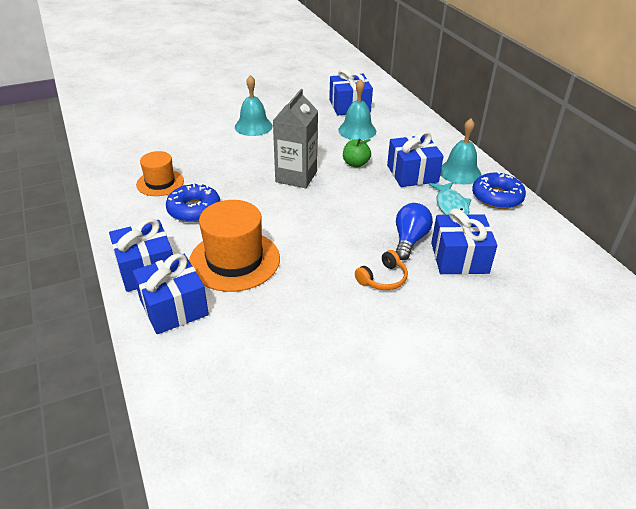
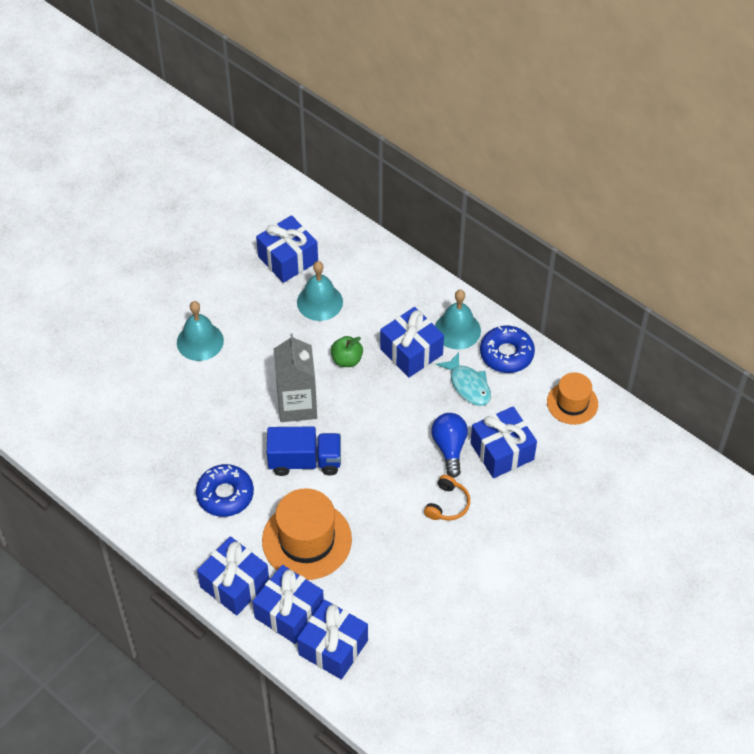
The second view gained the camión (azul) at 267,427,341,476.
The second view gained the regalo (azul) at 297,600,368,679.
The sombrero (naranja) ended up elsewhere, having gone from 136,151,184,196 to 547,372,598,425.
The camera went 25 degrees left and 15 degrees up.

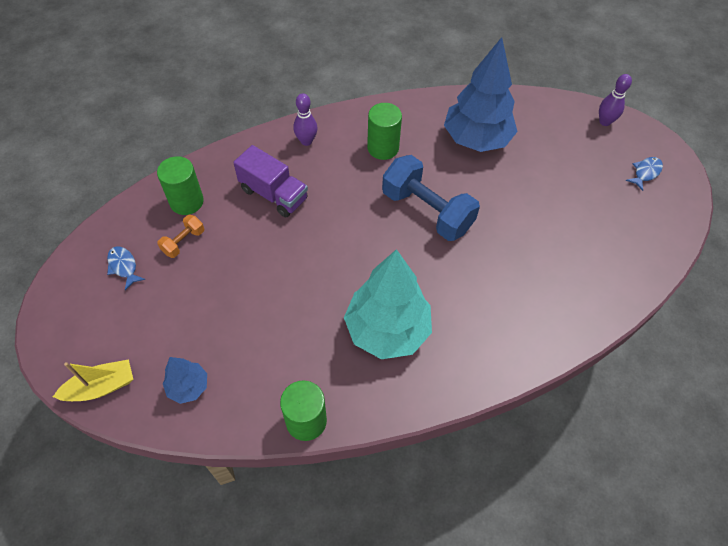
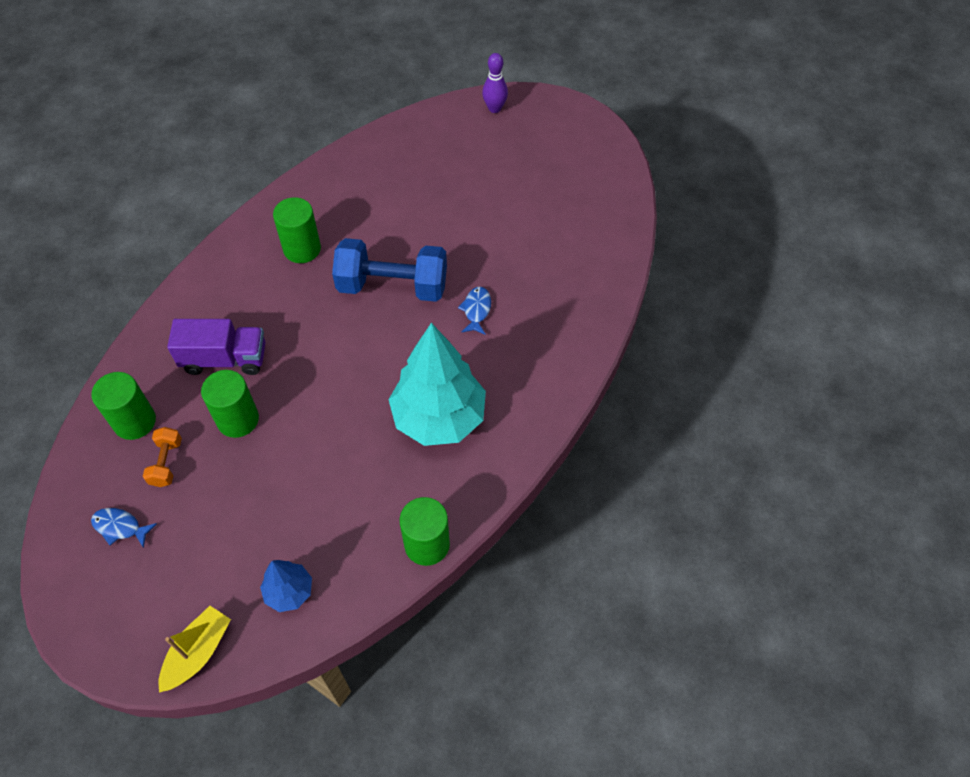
The second view gained the cilindro (verde) at 201,370,259,438.
The pez (azul) ended up elsewhere, having gone from 626,157,663,191 to 458,287,491,334.
The second view lost the bolo (morado) at 293,93,317,146.
The second view lost the árbol (azul) at 444,37,518,152.
The camera went 35 degrees left and 0 degrees up.

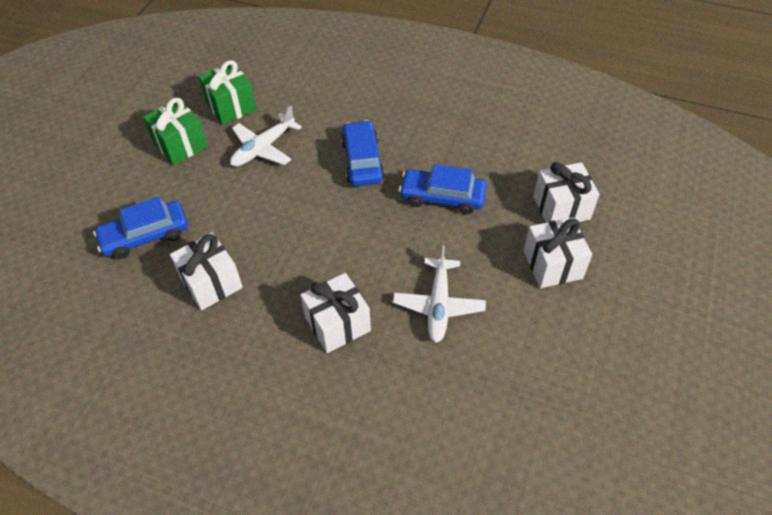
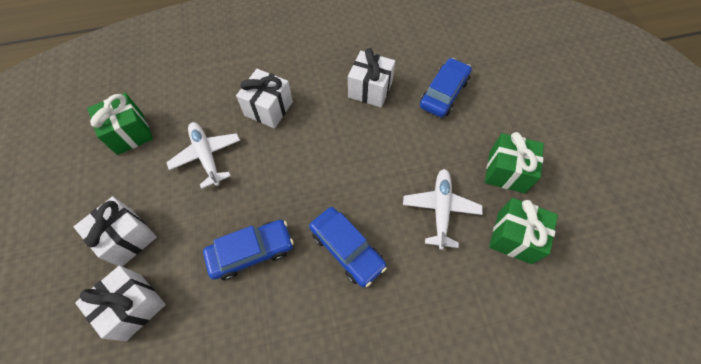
The second view gained the regalo (verde) at 87,93,153,155.
The camera went 145 degrees right and 10 degrees up.

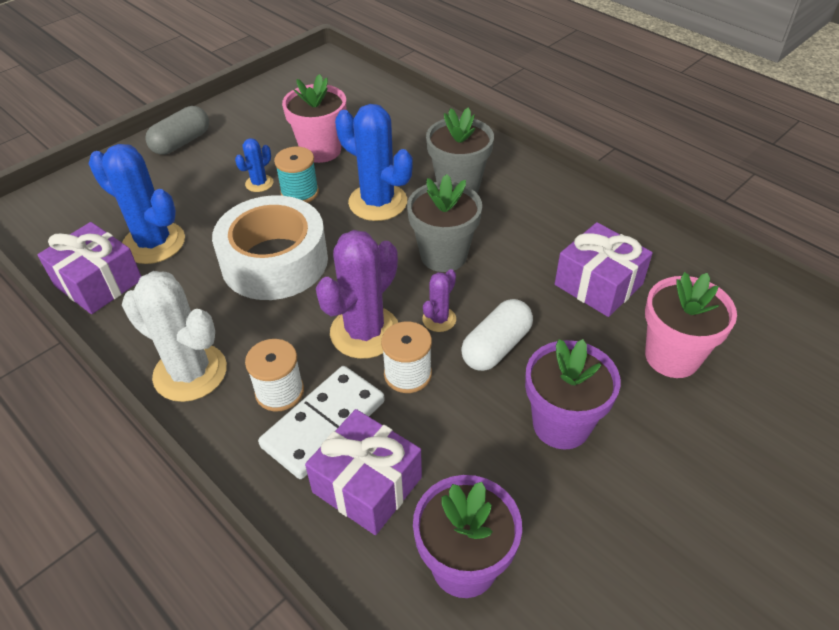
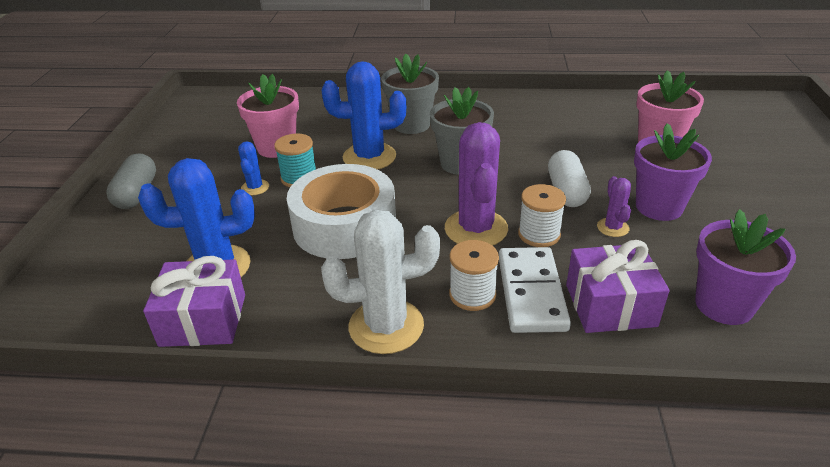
The cactus (morado) ended up elsewhere, having gone from 422,269,456,332 to 597,176,631,237.
The second view lost the regalo (morado) at 555,222,653,317.
The camera went 40 degrees left and 10 degrees down.

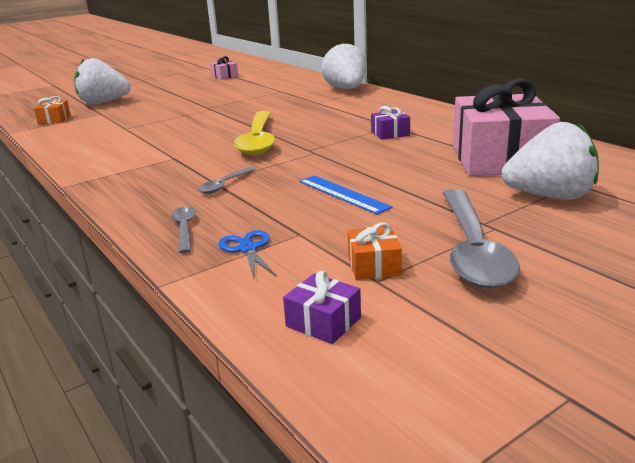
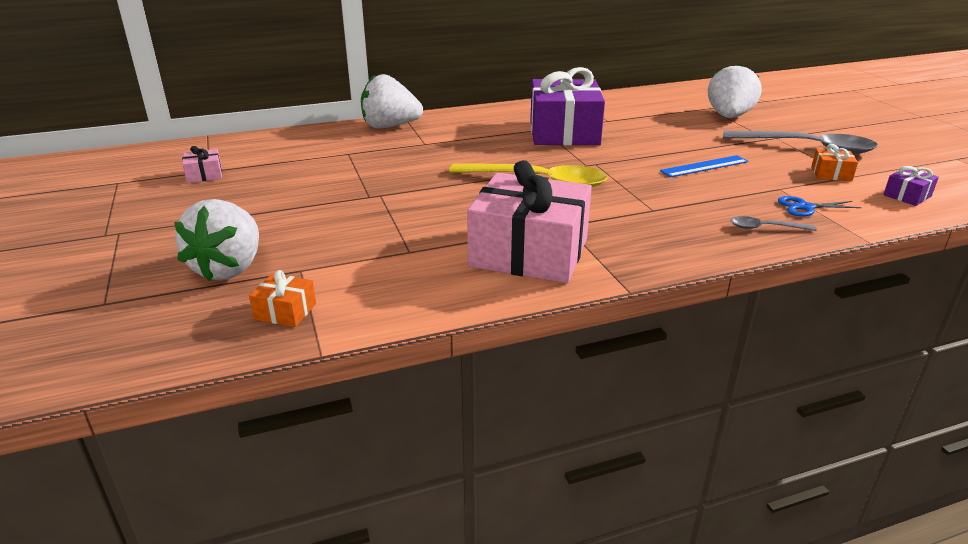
The regalo (rosa) ended up elsewhere, having gone from 453,79,560,176 to 467,160,592,283.
The size of the regalo (morado) at 371,106,410,140 changed by a factor of 2.46.
The second view lost the cuchara (gris) at 198,166,256,194.
The camera went 75 degrees left and 5 degrees up.

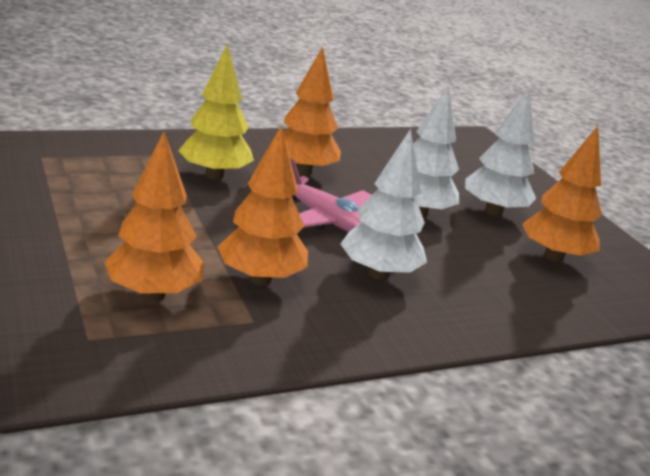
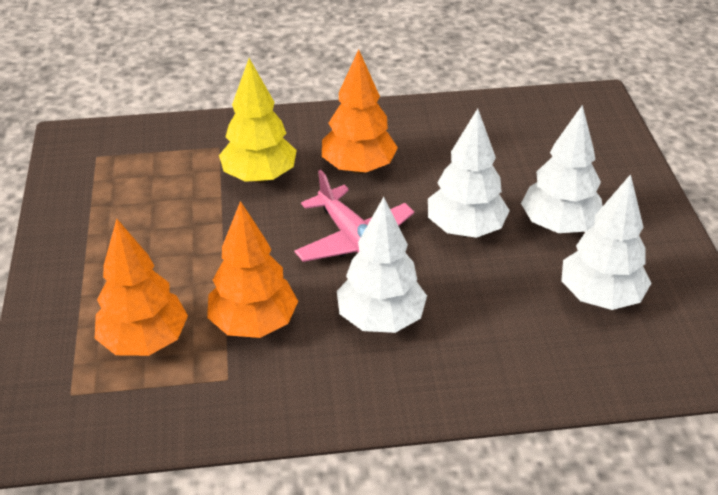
What was the árbol (naranja) at 522,126,602,262 turned into the árbol (blanco) at 561,174,651,310.
The camera went 20 degrees right and 15 degrees up.

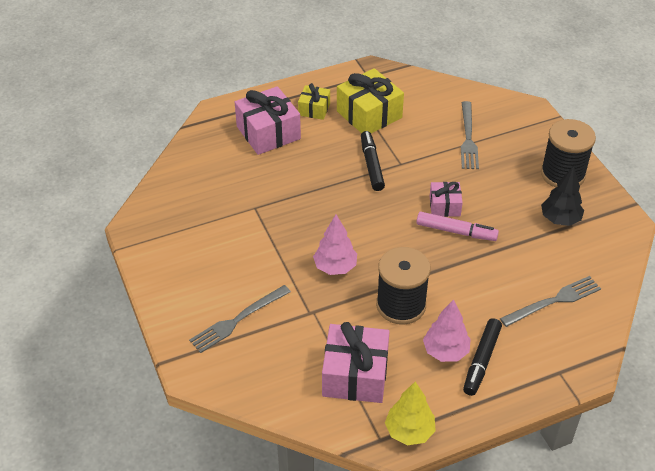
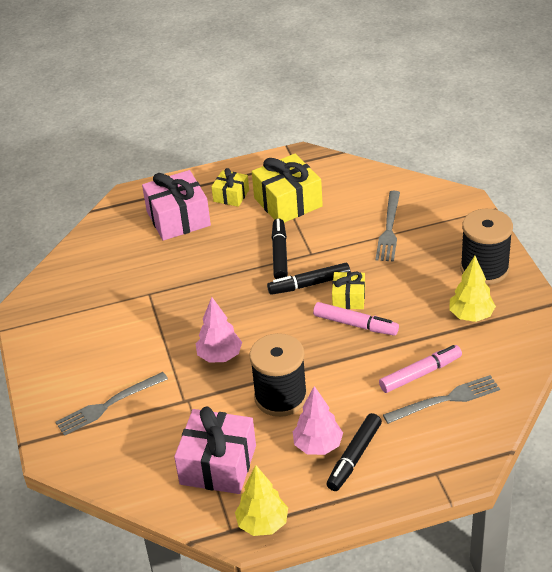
The second view gained the rotulador (negro) at 267,263,351,295.
What was the regalo (rosa) at 430,182,463,217 turned into the regalo (amarillo) at 332,272,365,309.
The second view gained the rotulador (rosa) at 379,345,462,393.
What was the árbol (negro) at 541,166,584,226 turned into the árbol (amarillo) at 449,256,496,322.
The camera went 10 degrees right and 5 degrees down.

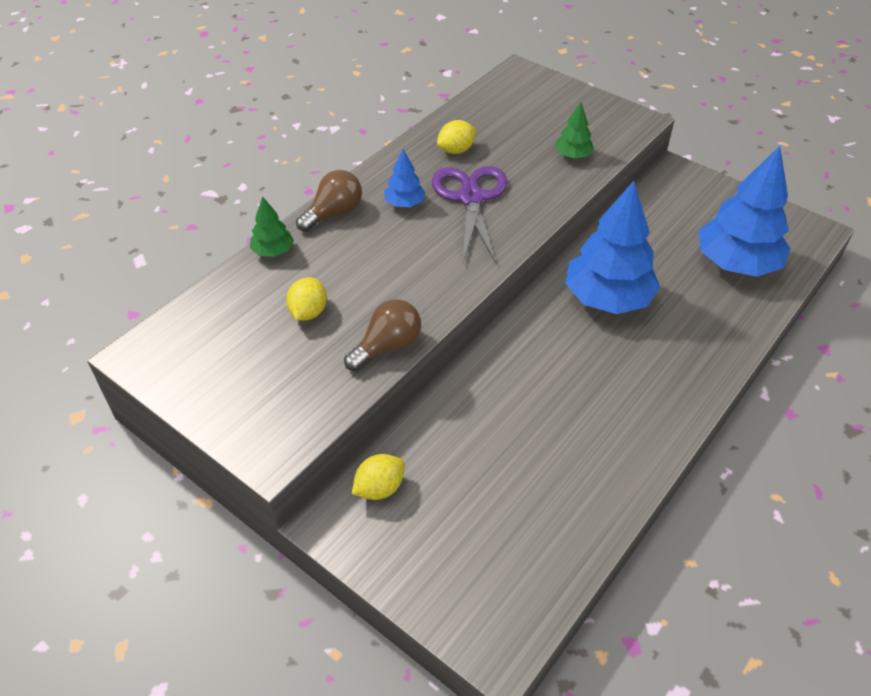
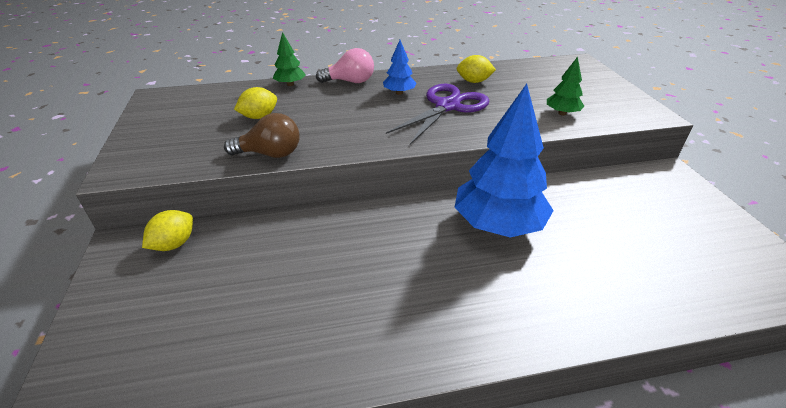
The limón (amarillo) at 352,454,405,500 ended up facing another way, 60 degrees counterclockwise from before.
What was the bombilla (marrón) at 296,170,362,232 turned into the bombilla (rosa) at 316,48,374,83.
The second view lost the árbol (azul) at 698,146,791,277.
The camera went 40 degrees right and 10 degrees down.

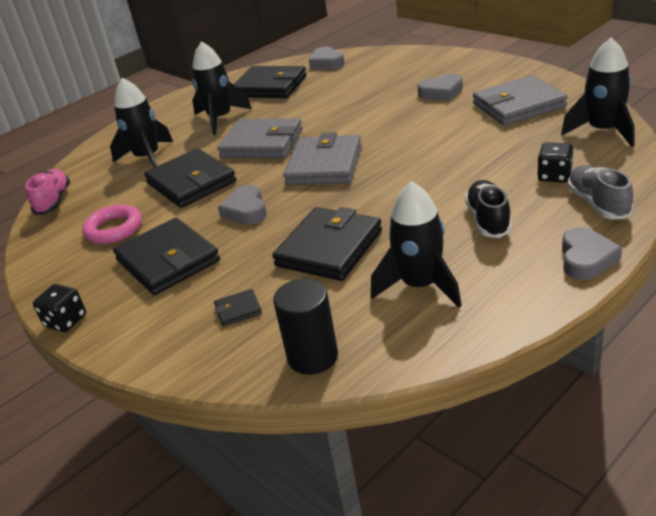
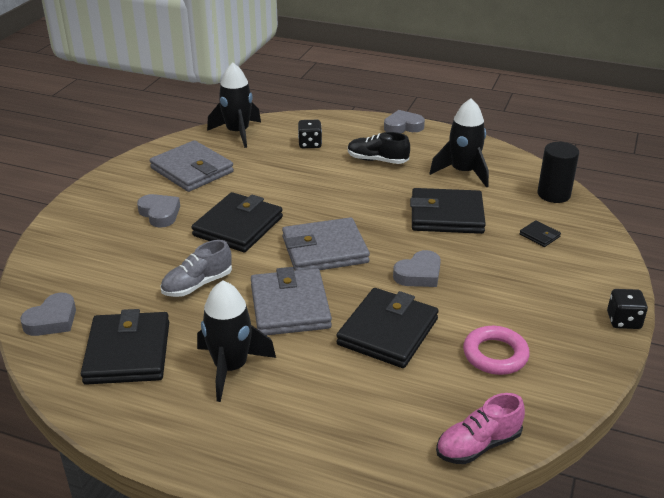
The zapato (gris) ended up elsewhere, having gone from 568,165,633,219 to 161,240,232,297.
The cartera (negro) ended up elsewhere, having gone from 113,218,220,295 to 192,192,283,252.
The zapato (negro) at 465,180,512,238 ended up facing another way, 45 degrees clockwise from before.
The second view lost the cohete (negro) at 110,78,173,168.
The camera went 120 degrees left and 0 degrees up.

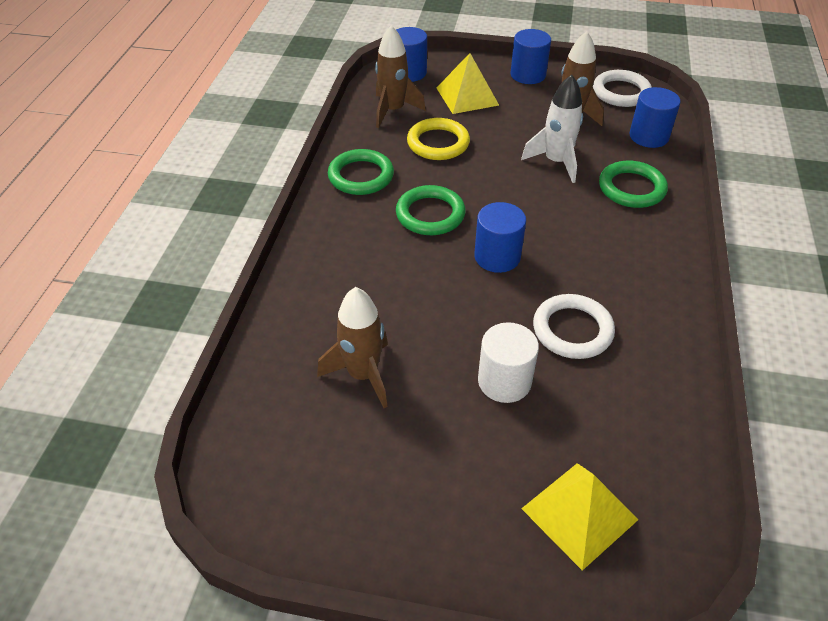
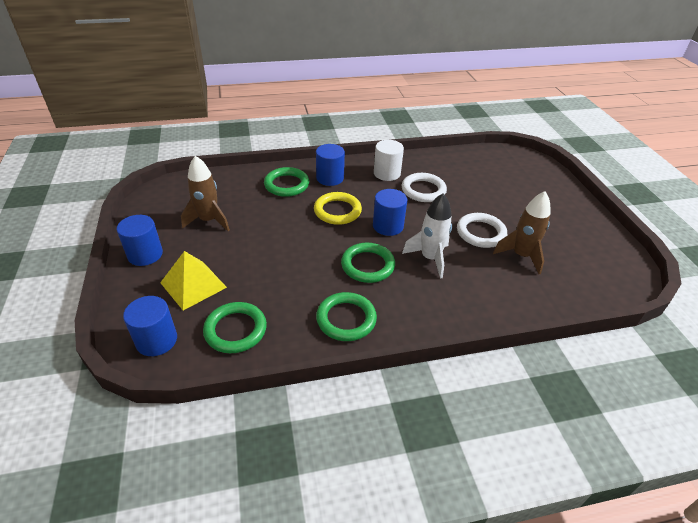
Where the cohete (marrón) stood at 375,25,426,128, the anillo (verde) came to stand at 203,302,267,353.
The anillo (amarillo) ended up elsewhere, having gone from 407,118,470,160 to 314,192,362,225.
The cilindro (azul) ended up elsewhere, having gone from 629,87,681,148 to 316,144,345,186.
The cilindro (blanco) ended up elsewhere, having gone from 478,322,539,403 to 374,140,404,181.
The cohete (blanco) ended up elsewhere, having gone from 521,74,583,183 to 402,193,452,279.
The anillo (blanco) ended up elsewhere, having gone from 593,70,652,107 to 457,213,507,248.
The second view lost the pirámide (amarillo) at 521,463,638,571.
The camera went 115 degrees left and 5 degrees down.

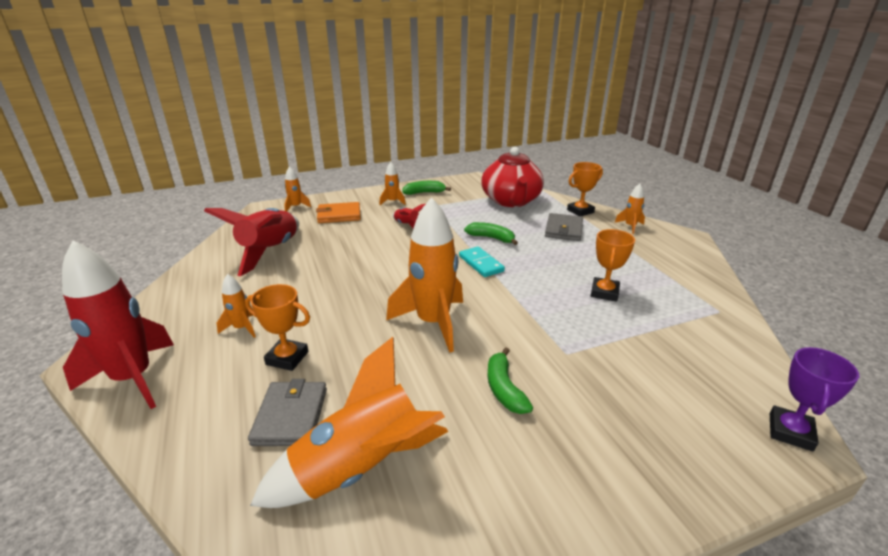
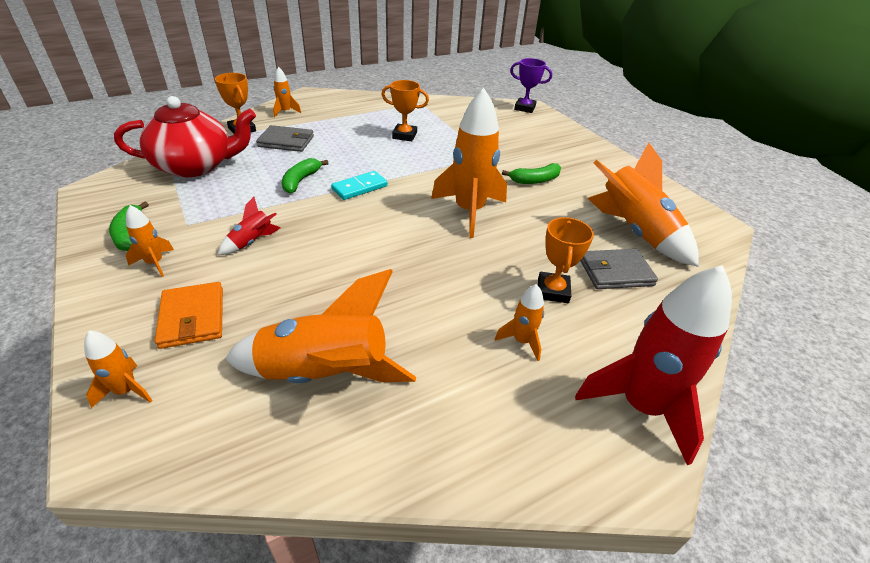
What was the cohete (rojo) at 204,208,299,276 turned into the cohete (naranja) at 225,269,416,383.
The camera went 100 degrees left and 10 degrees up.

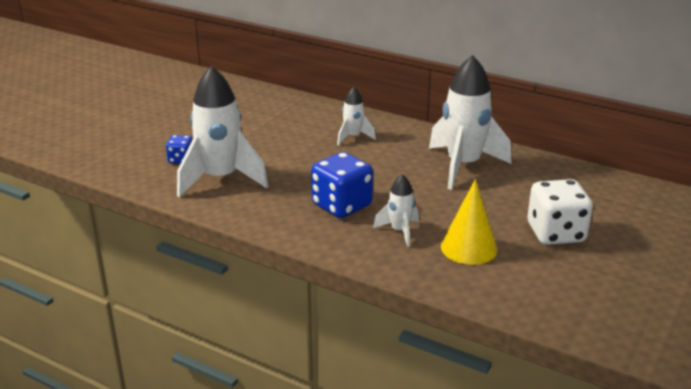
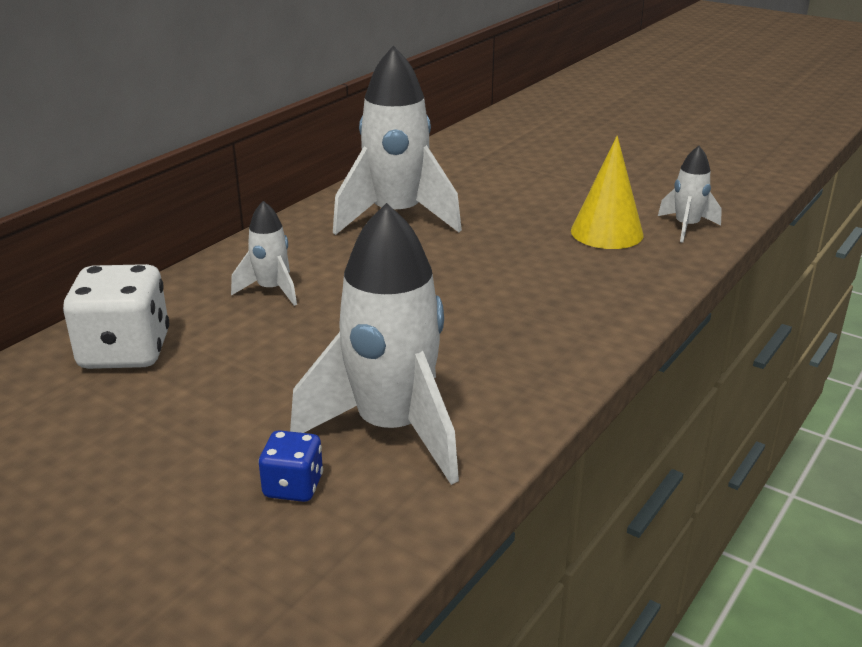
The dado (blanco) ended up elsewhere, having gone from 527,179,593,245 to 63,264,169,369.
The cohete (blanco) ended up elsewhere, having gone from 373,174,419,247 to 658,146,722,243.
The second view lost the dado (azul) at 311,152,373,218.
The camera went 85 degrees left and 0 degrees up.

